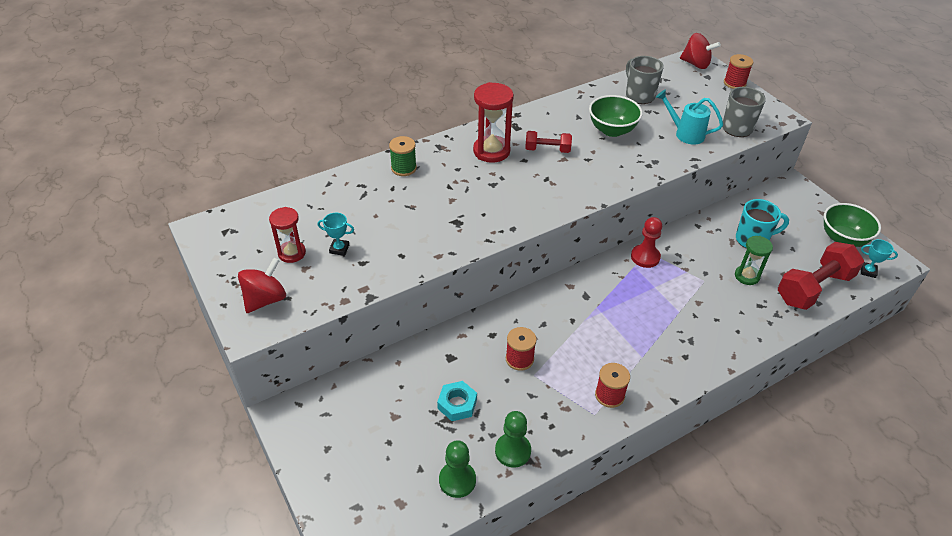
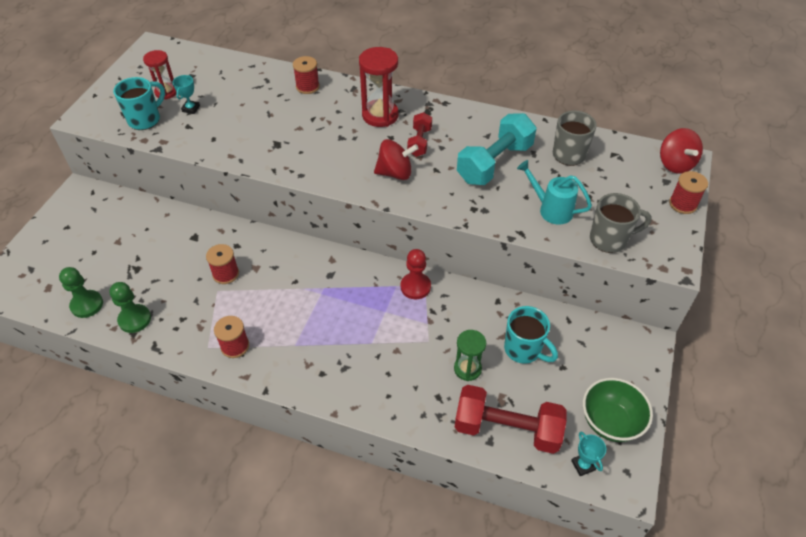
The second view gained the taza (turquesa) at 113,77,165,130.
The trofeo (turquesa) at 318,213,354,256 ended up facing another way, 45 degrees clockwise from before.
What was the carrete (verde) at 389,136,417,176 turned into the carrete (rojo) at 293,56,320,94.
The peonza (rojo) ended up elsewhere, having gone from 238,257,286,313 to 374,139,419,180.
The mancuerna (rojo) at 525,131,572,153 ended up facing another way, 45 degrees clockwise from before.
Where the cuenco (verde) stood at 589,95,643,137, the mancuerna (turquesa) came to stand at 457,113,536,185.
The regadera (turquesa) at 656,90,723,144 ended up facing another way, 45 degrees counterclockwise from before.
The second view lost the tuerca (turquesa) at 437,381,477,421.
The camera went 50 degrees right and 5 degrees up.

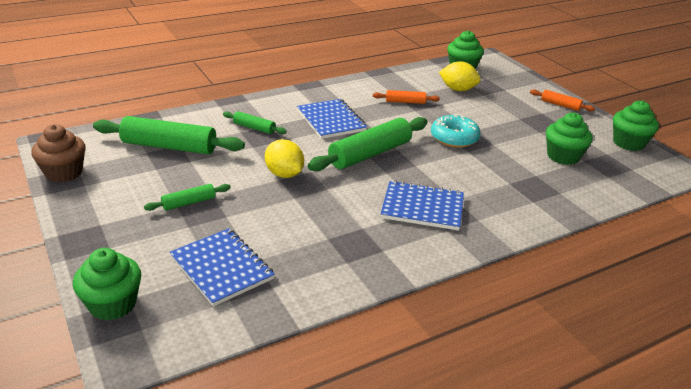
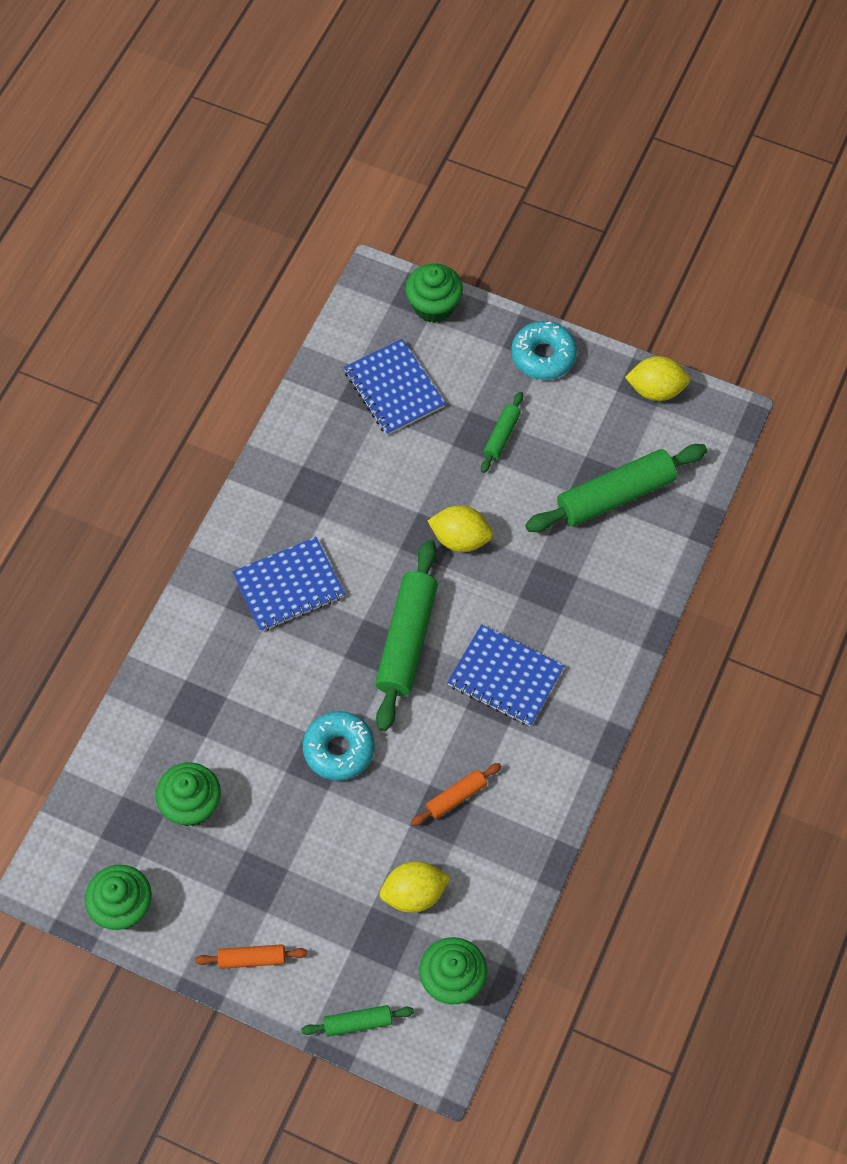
The rodillo (verde) ended up elsewhere, having gone from 223,111,287,134 to 301,1005,414,1037.
The cuaderno (azul) at 169,228,275,307 ended up facing another way, 45 degrees clockwise from before.
The second view gained the rosquilla (turquesa) at 511,321,577,380.
Where the magdalena (marrón) stood at 31,124,86,182, the limón (amarillo) came to stand at 625,356,690,401.
The camera went 145 degrees right and 30 degrees up.

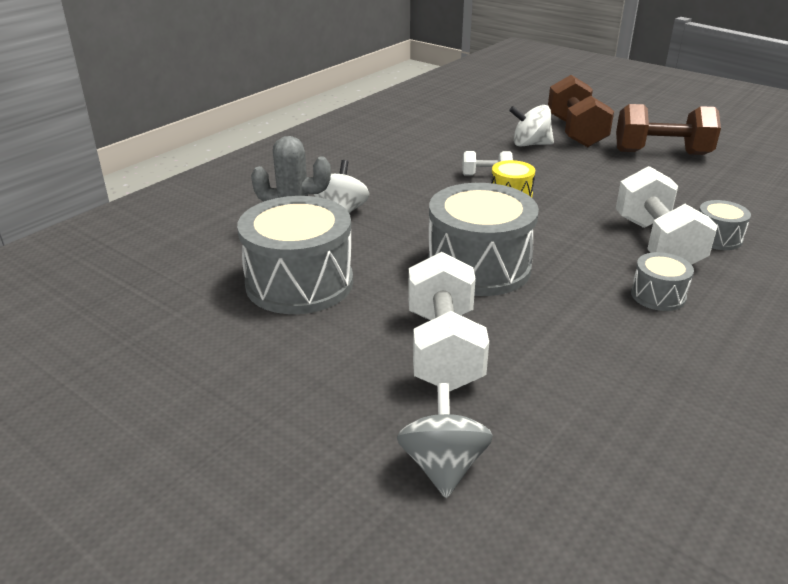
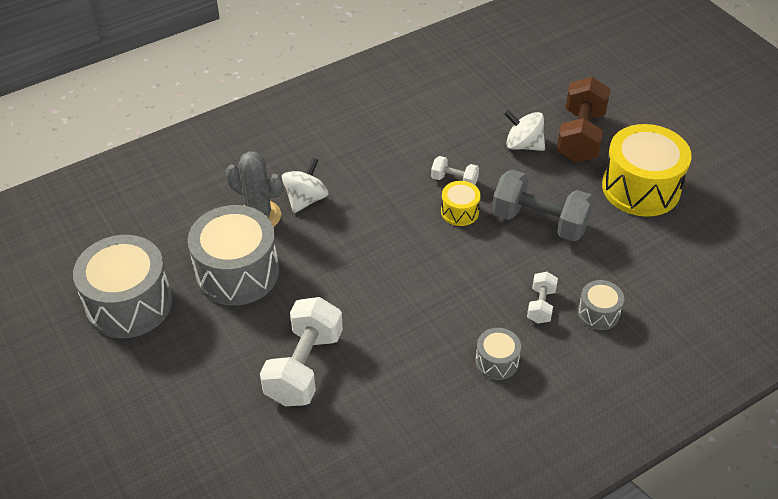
The tambor (gris) ended up elsewhere, having gone from 428,183,539,296 to 73,235,172,338.
The second view gained the mancuerna (gris) at 492,169,594,242.
The size of the mancuerna (blanco) at 616,166,718,265 changed by a factor of 0.50.
Where the mancuerna (marrón) stood at 616,104,721,155, the tambor (amarillo) came to stand at 602,124,692,217.
The second view lost the peonza (gris) at 397,383,493,498.
The camera went 20 degrees right and 15 degrees up.

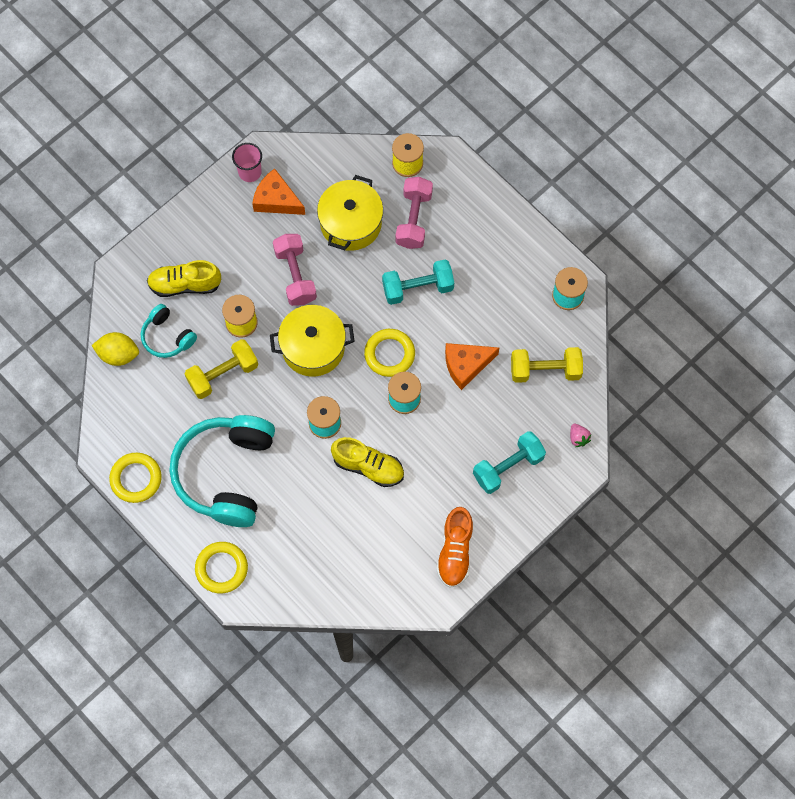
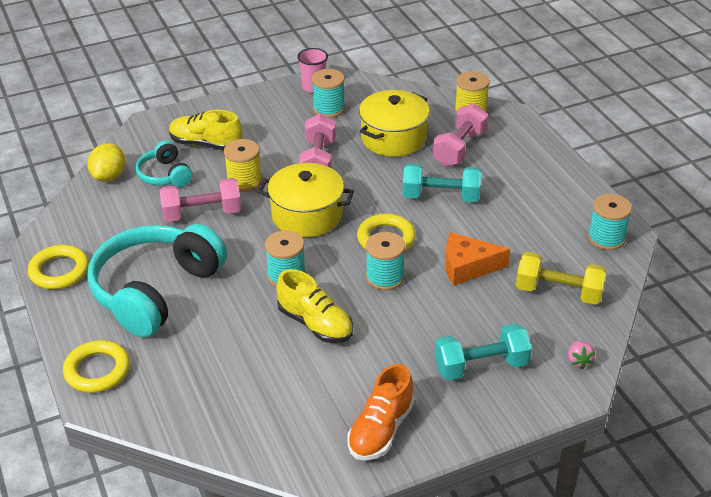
The limón (amarillo) at 91,332,139,366 ended up facing another way, 75 degrees clockwise from before.
What was the mancuerna (amarillo) at 185,339,258,399 turned into the mancuerna (rosa) at 160,178,241,222.
Where the queso (naranja) stood at 252,168,305,215, the carrete (turquesa) came to stand at 312,69,345,118.
The camera went 20 degrees right and 30 degrees down.

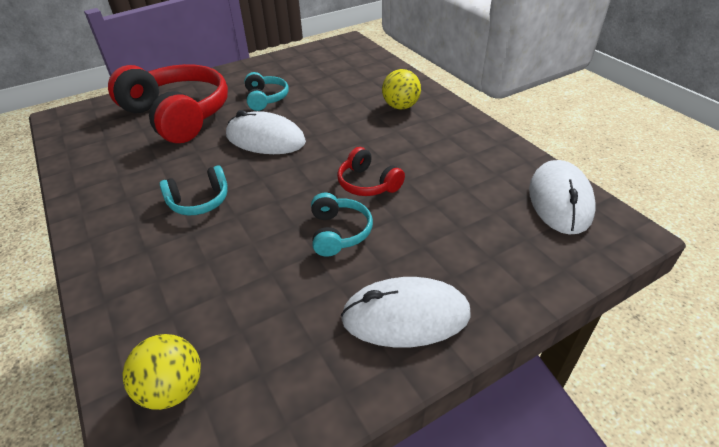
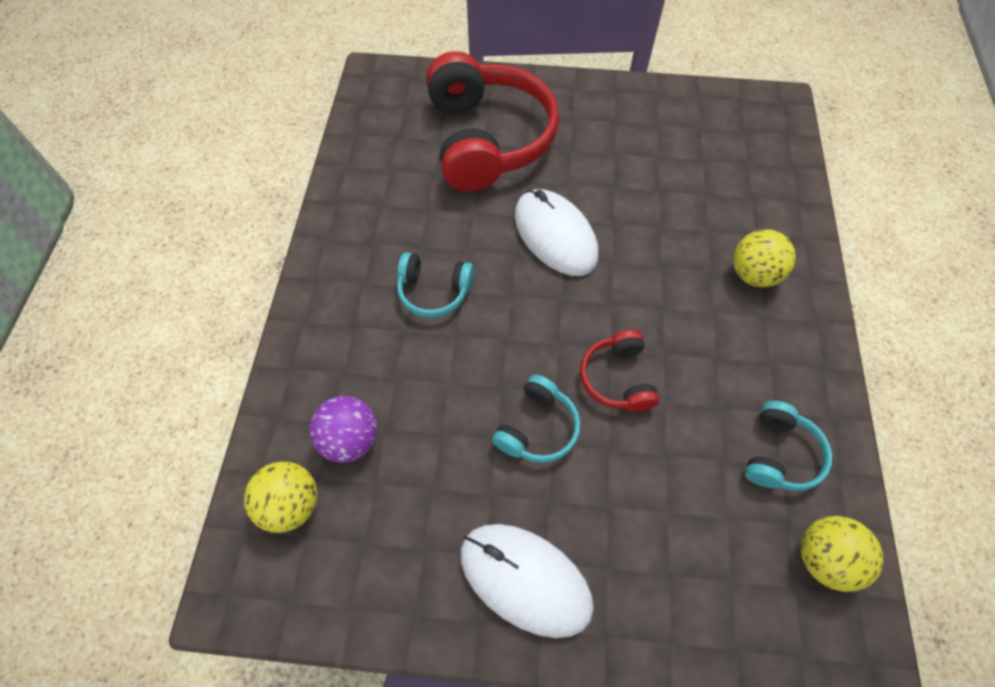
The second view gained the pelota (morado) at 309,396,377,463.
The auriculares (turquesa) ended up elsewhere, having gone from 245,72,289,111 to 745,401,832,491.
Where the ratón (blanco) stood at 529,160,596,235, the pelota (amarillo) came to stand at 801,516,883,592.
The camera went 35 degrees right and 20 degrees up.

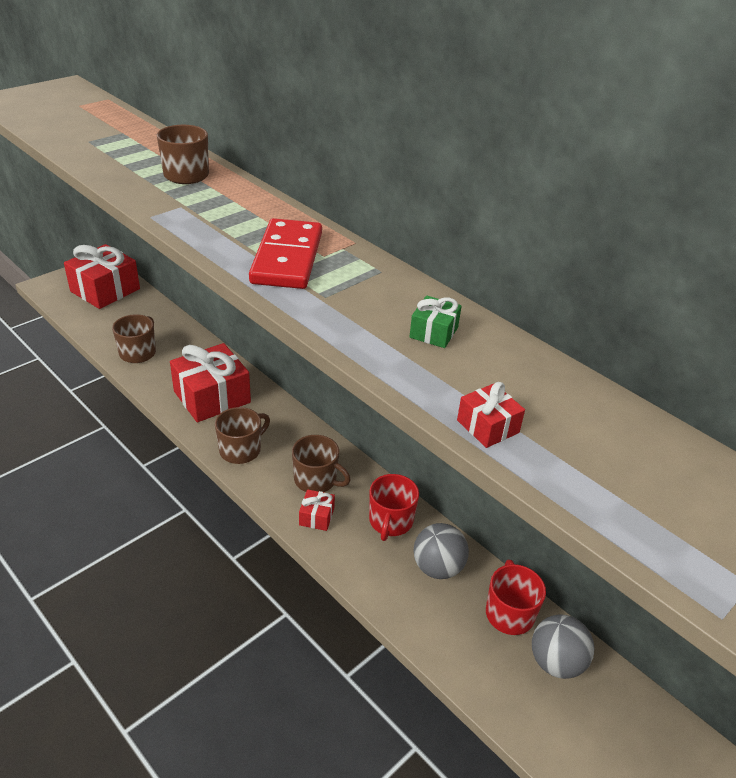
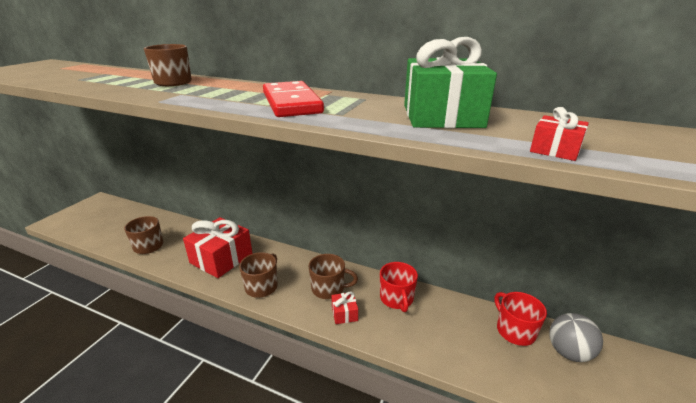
The size of the regalo (verde) at 409,295,462,348 changed by a factor of 2.24.
The second view lost the regalo (rojo) at 64,244,140,309.
The second view lost the pelota (gris) at 413,523,469,579.
The camera went 20 degrees left and 10 degrees down.

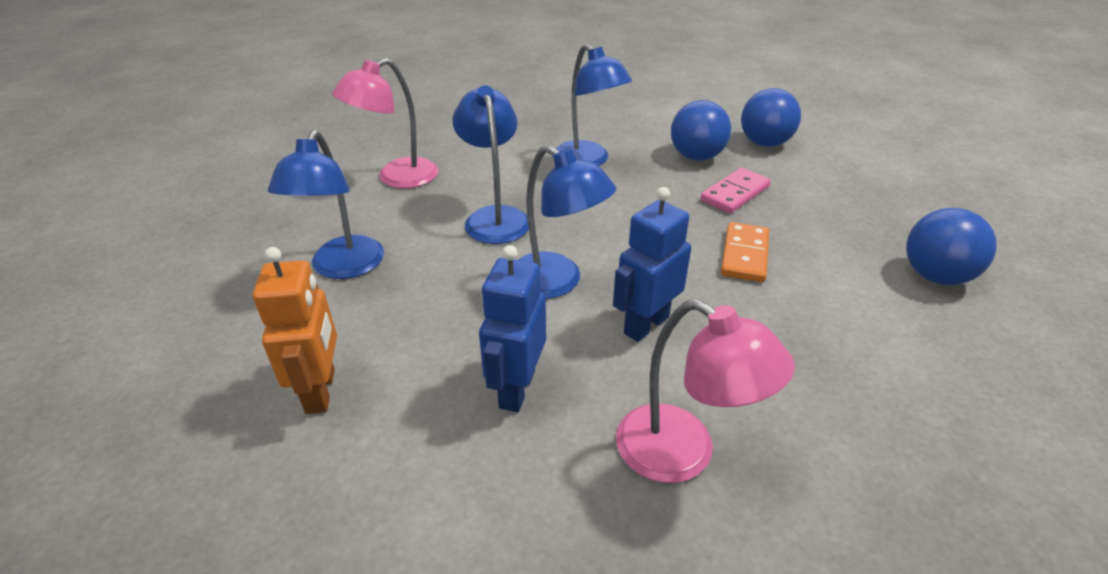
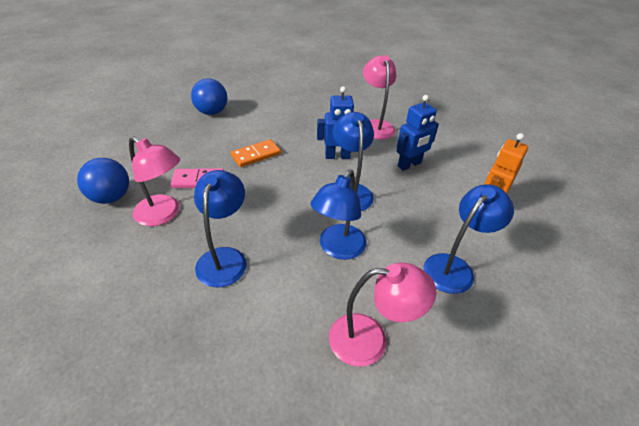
Where the pelota (azul) stood at 671,100,731,161, the lámpara (rosa) came to stand at 129,136,180,226.
The camera went 140 degrees left and 5 degrees up.

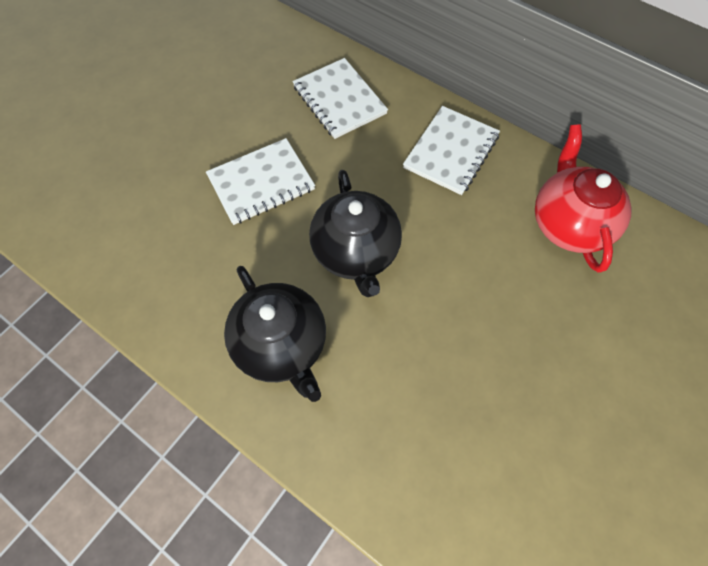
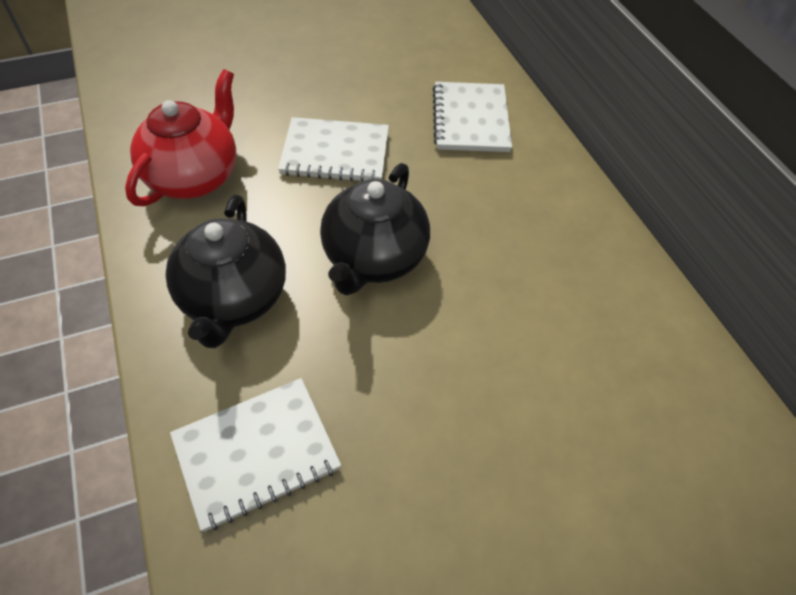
The tetera (rojo) ended up elsewhere, having gone from 535,124,632,273 to 125,69,236,206.
The cuaderno (blanco) ended up elsewhere, having gone from 403,106,500,195 to 170,378,341,532.
The camera went 30 degrees right and 10 degrees down.

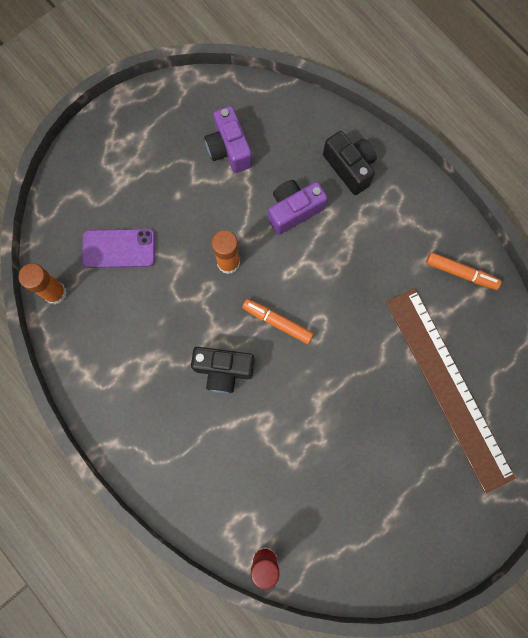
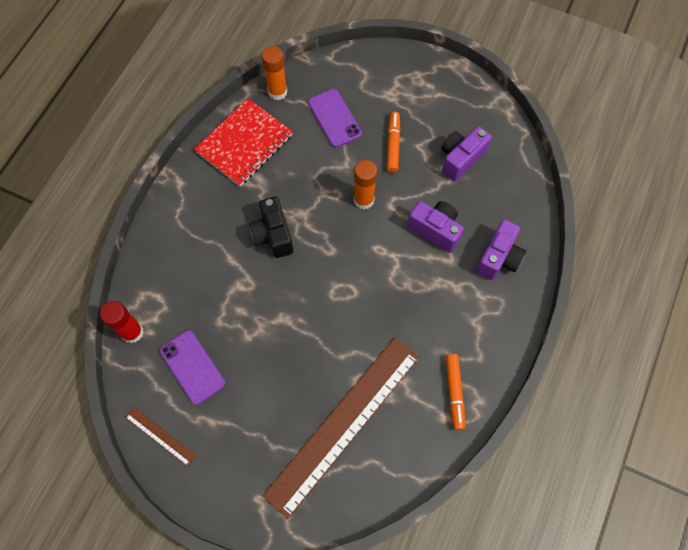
The second view gained the regla (marrón) at 125,406,197,466.
The second view gained the móvil (morado) at 160,330,226,405.
The second view gained the cuaderno (rojo) at 194,98,293,186.
The rotulador (naranja) ended up elsewhere, having gone from 242,299,314,344 to 387,112,401,173.
What was the cámara (negro) at 323,131,377,195 turned into the cámara (morado) at 476,219,526,280.
The camera went 65 degrees right and 10 degrees down.

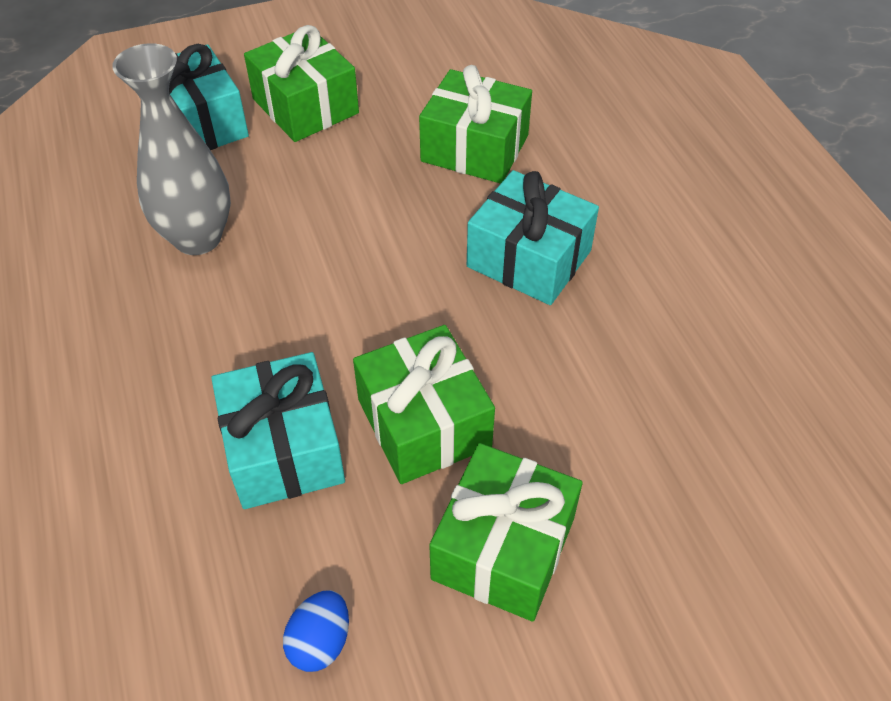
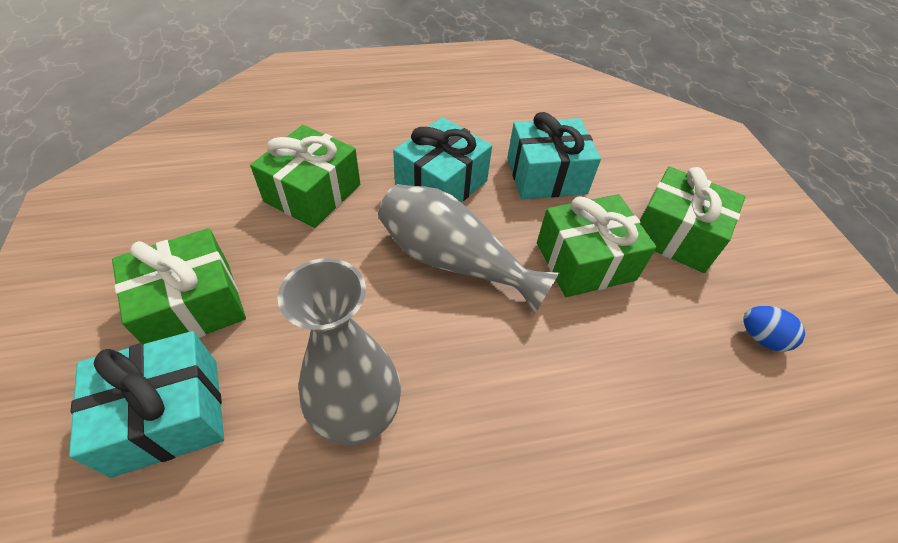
The second view gained the florero (gris) at 378,184,559,314.
The regalo (turquesa) ended up elsewhere, having gone from 211,352,345,509 to 507,112,601,199.
The camera went 85 degrees left and 0 degrees up.

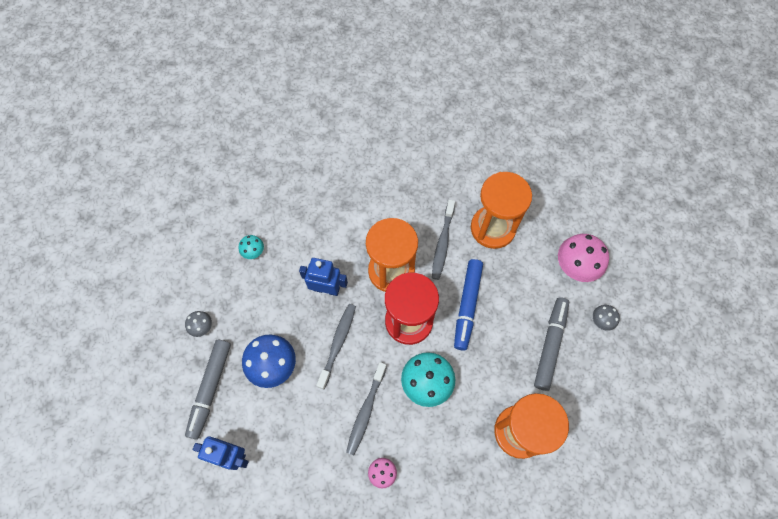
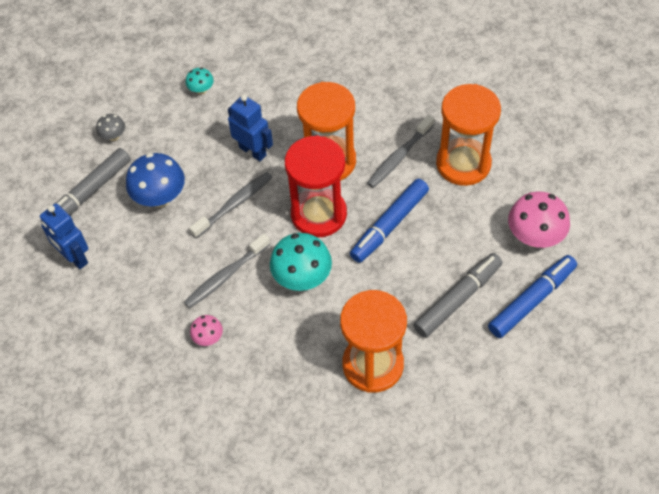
Where the seta (gris) stood at 593,305,620,331, the rotulador (azul) came to stand at 488,255,577,338.
The camera went 30 degrees right and 10 degrees down.

